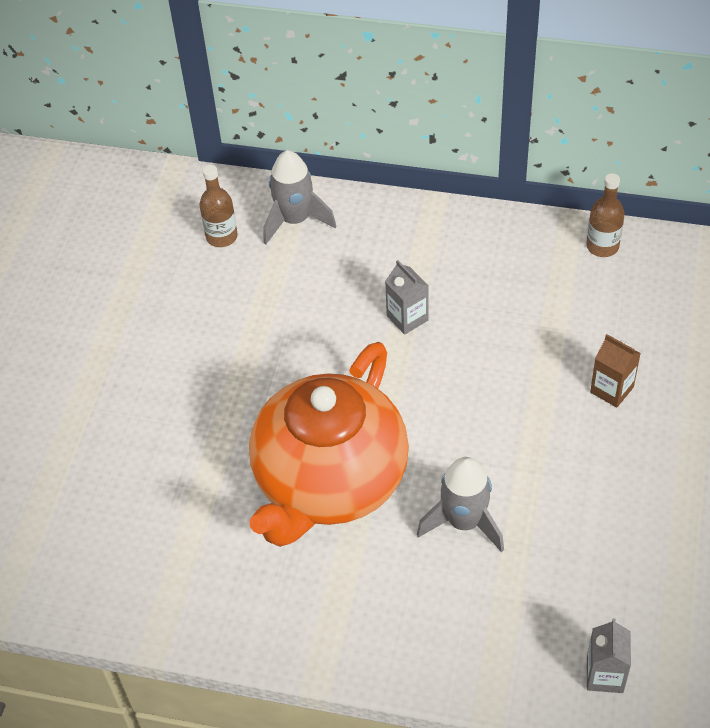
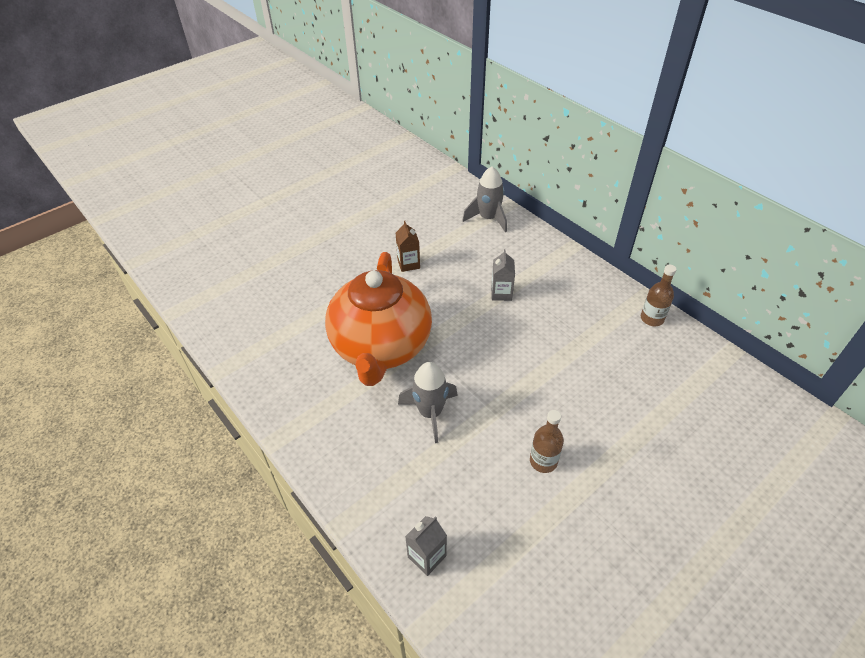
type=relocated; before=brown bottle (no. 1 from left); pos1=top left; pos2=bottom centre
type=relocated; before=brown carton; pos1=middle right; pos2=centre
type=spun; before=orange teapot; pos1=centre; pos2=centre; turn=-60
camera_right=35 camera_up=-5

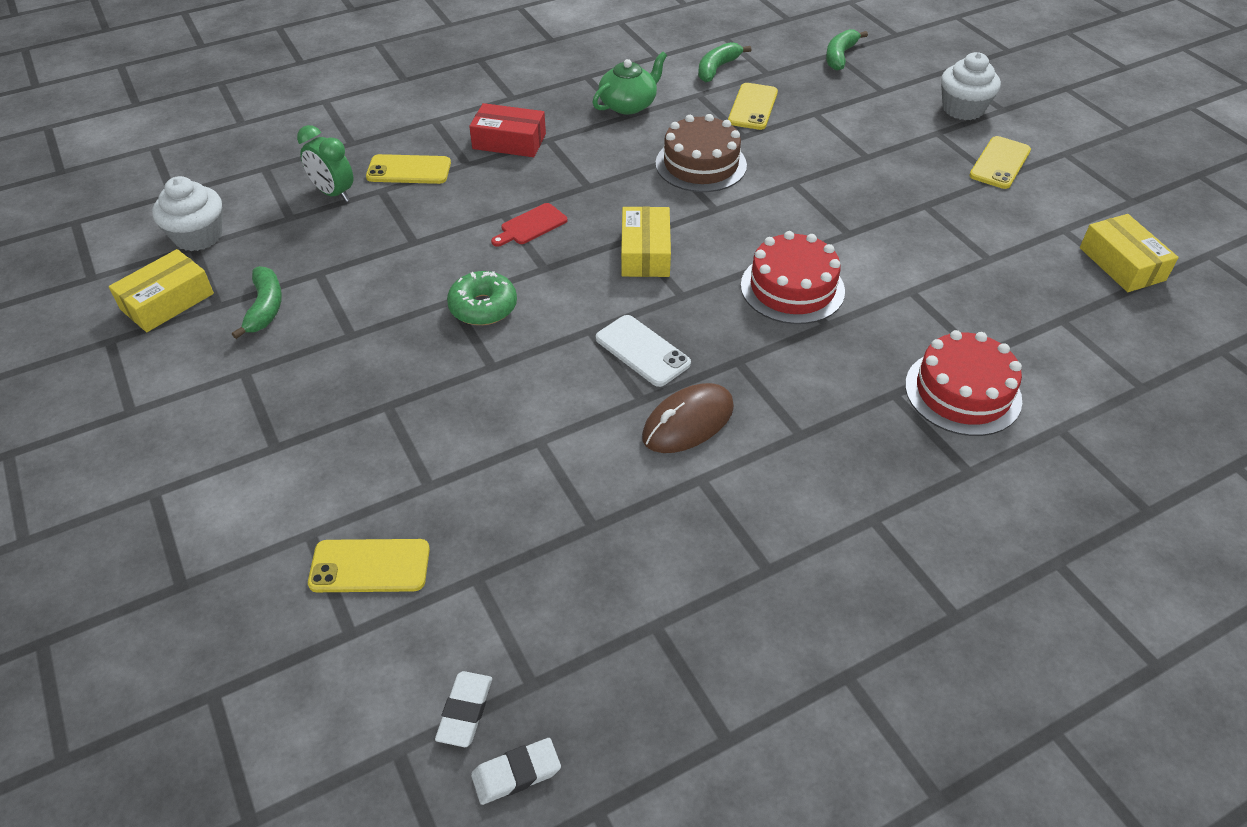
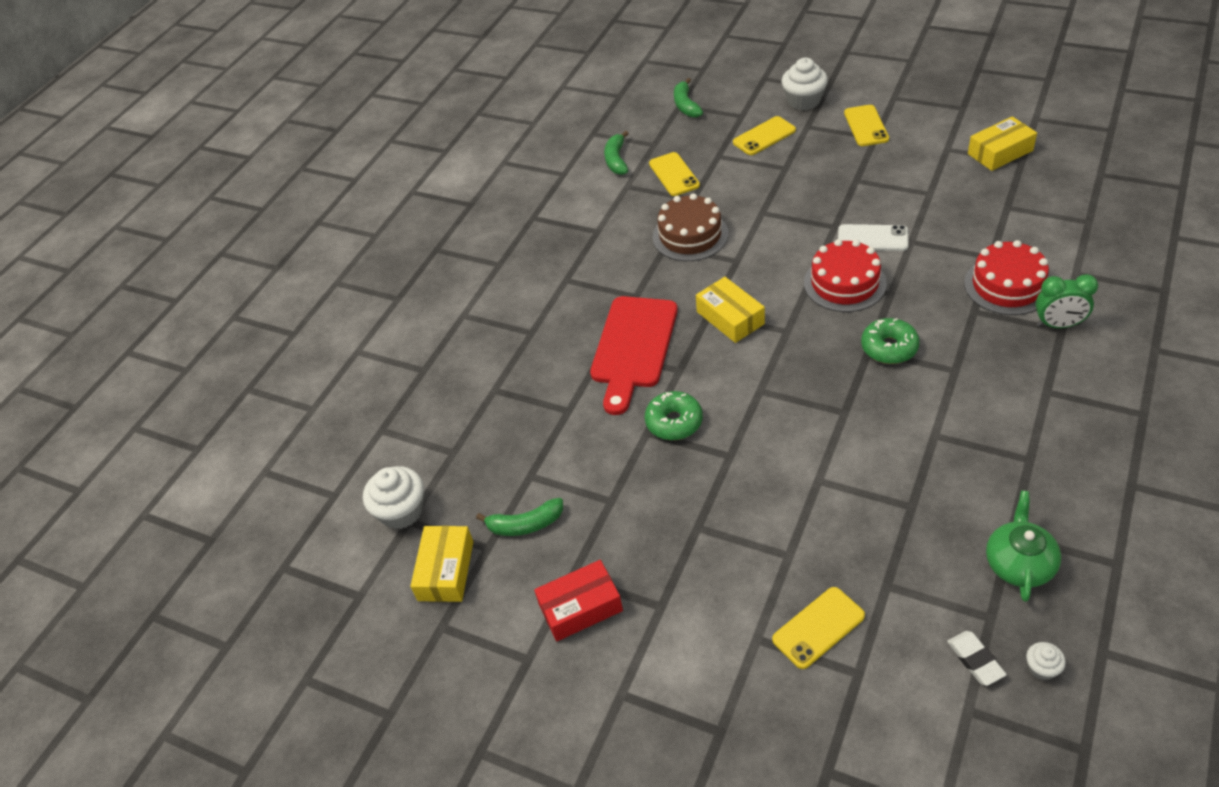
type=missing; before=brown mouse; pos1=centre
type=appeared; after=green donut (no. 2 from left); pos2=middle right
type=relocated; before=green clock; pos1=top left; pos2=middle right
type=relocated; before=yellow phone (no. 2 from left); pos1=top left; pos2=top centre
type=relocated; before=red box; pos1=top centre; pos2=bottom centre
type=relocated; before=green teapot; pos1=top centre; pos2=bottom right
type=relocated; before=white phone; pos1=centre; pos2=top right
type=exchanged; before=white eraser (no. 2 from left); after=white cupcake (no. 3 from left); pos1=bottom centre; pos2=bottom right
type=spun; before=green banana (no. 1 from left); pos1=middle left; pos2=centre; turn=120
type=spun; before=yellow box (no. 3 from left); pos1=top right; pos2=top right; turn=-60
type=size; before=red cutting board; pos1=top centre; pos2=centre; scale=2.22
camera_right=-30 camera_up=0

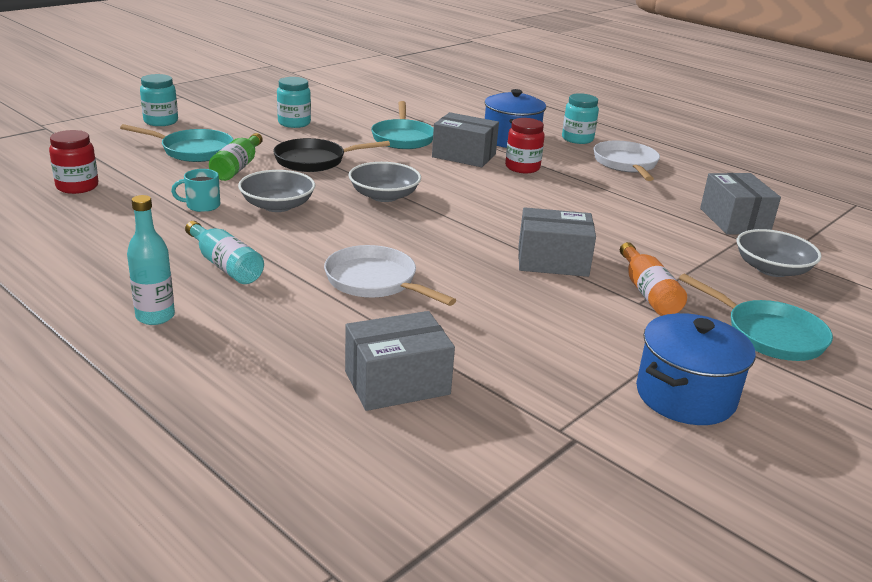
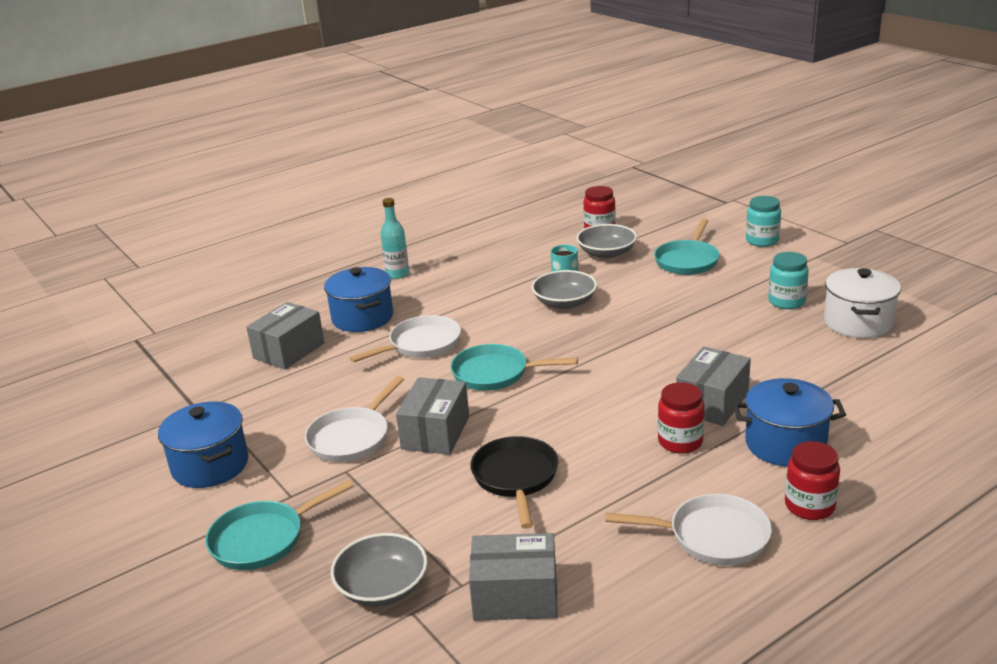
type=missing; before=turquoise bottle (no. 2 from left); pos1=middle left
type=missing; before=green bottle; pos1=top left
type=missing; before=orange bottle; pos1=middle right
type=appeared; after=white pan (no. 1 from left); pos2=centre
type=appeared; after=blue pot (no. 2 from left); pos2=centre
type=appeared; after=white pot; pos2=middle right
type=relocated; before=black pan; pos1=top centre; pos2=bottom centre
type=relocated; before=grey bowl (no. 2 from left in the first image); after=grey bowl (no. 3 from left); pos1=top centre; pos2=centre
type=relocated; before=turquoise pan (no. 2 from left); pos1=top centre; pos2=centre
type=colour; before=turquoise jar (no. 3 from left); after=red jar (no. 3 from left); pos1=top centre; pos2=bottom right
type=spun; before=grey box (no. 1 from left); pos1=centre; pos2=middle left; turn=45
camera_right=105 camera_up=0

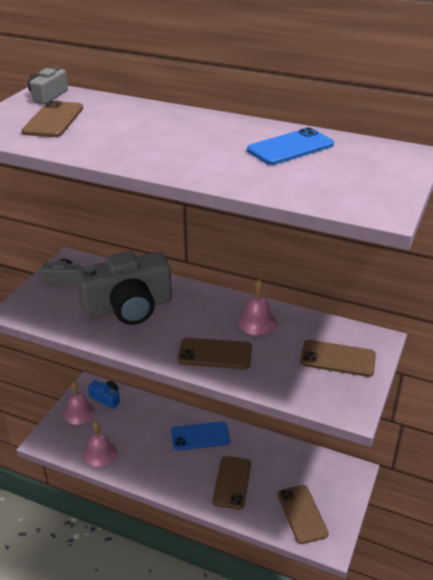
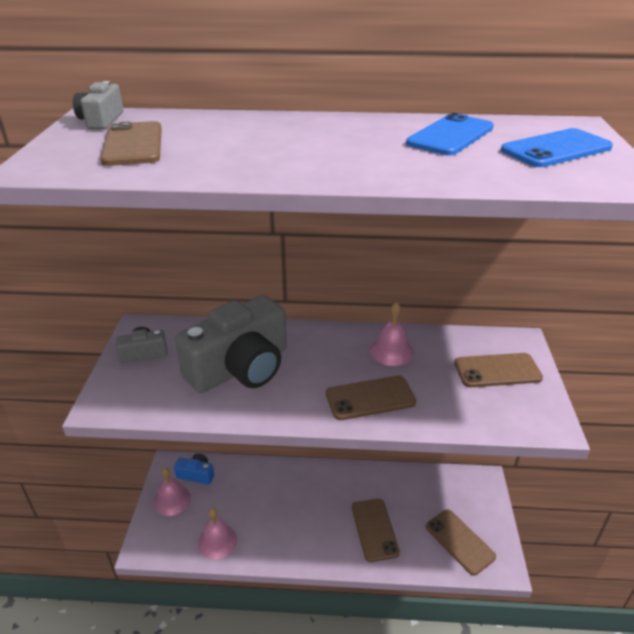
type=relocated; before=blue phone (no. 1 from left in the first image); after=blue phone (no. 2 from left); pos1=bottom centre; pos2=top right
camera_right=-20 camera_up=0

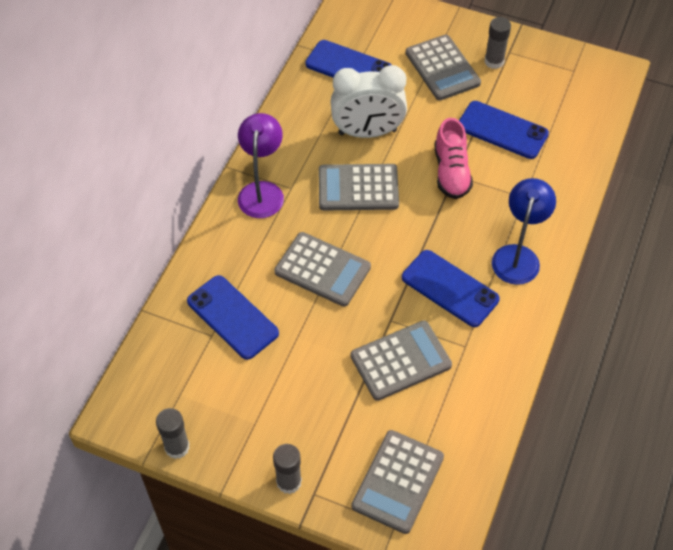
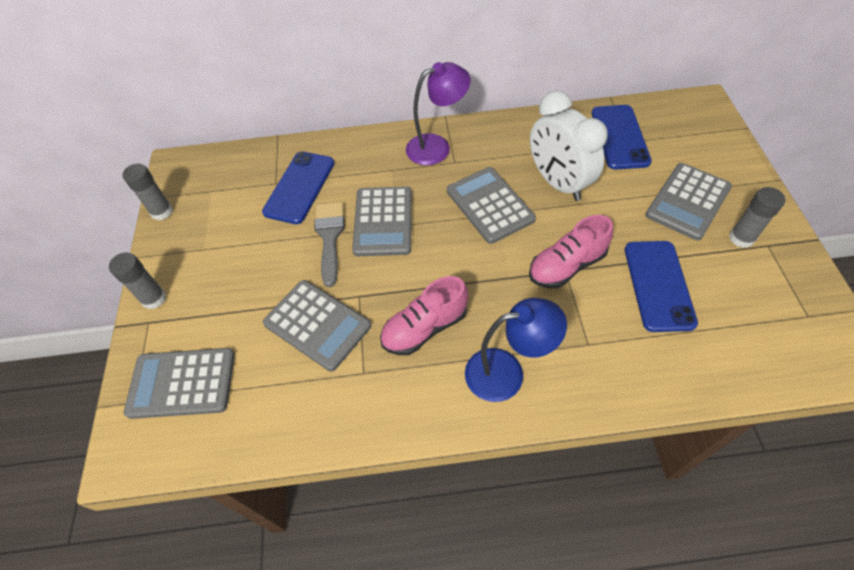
type=appeared; after=grey brush; pos2=centre
type=exchanged; before=blue phone (no. 3 from left); after=pink shoe (no. 1 from left); pos1=middle right; pos2=centre
camera_right=65 camera_up=0

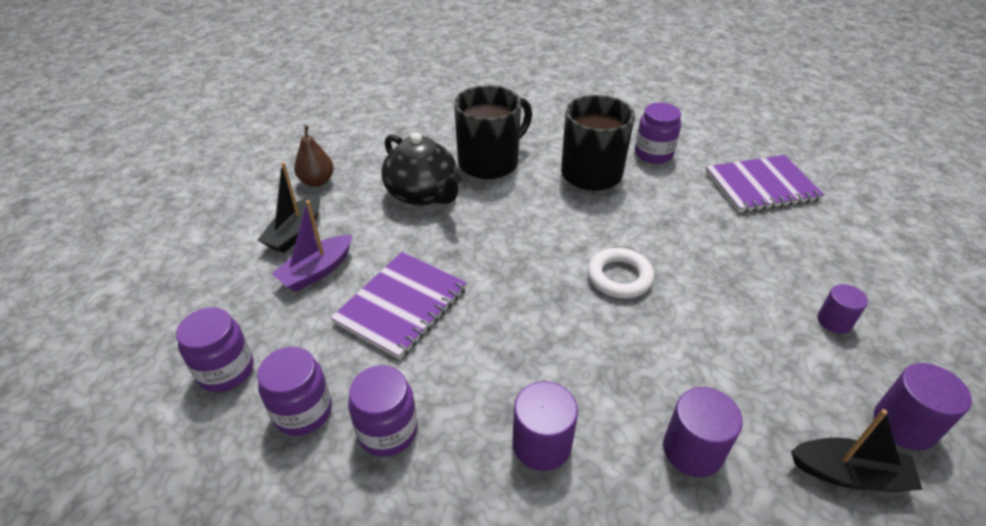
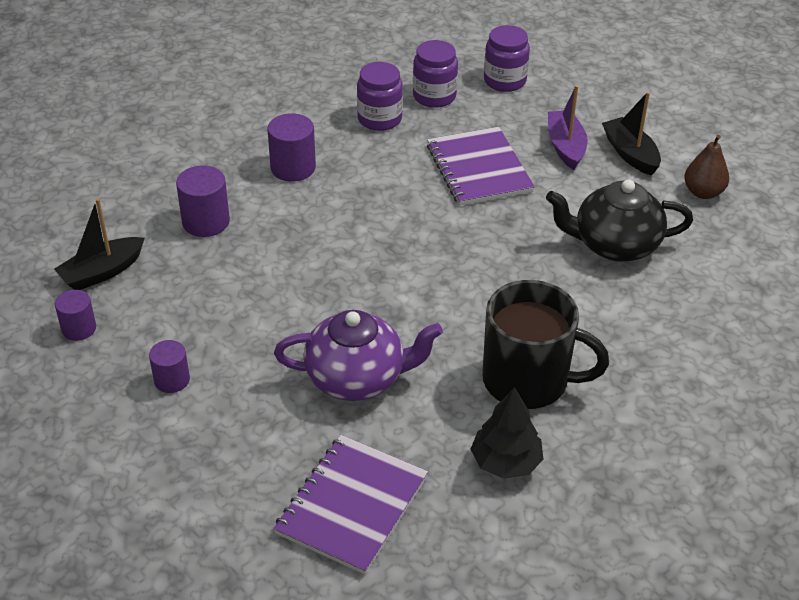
type=missing; before=black mug (no. 1 from left); pos1=top centre
type=missing; before=white ring; pos1=centre
type=appeared; after=purple teapot; pos2=centre
type=exchanged; before=purple jar (no. 4 from left); after=black tree; pos1=top right; pos2=bottom centre
type=size; before=purple cylinder (no. 4 from left in the first image); pos1=bottom right; pos2=middle left; scale=0.66
camera_right=130 camera_up=0

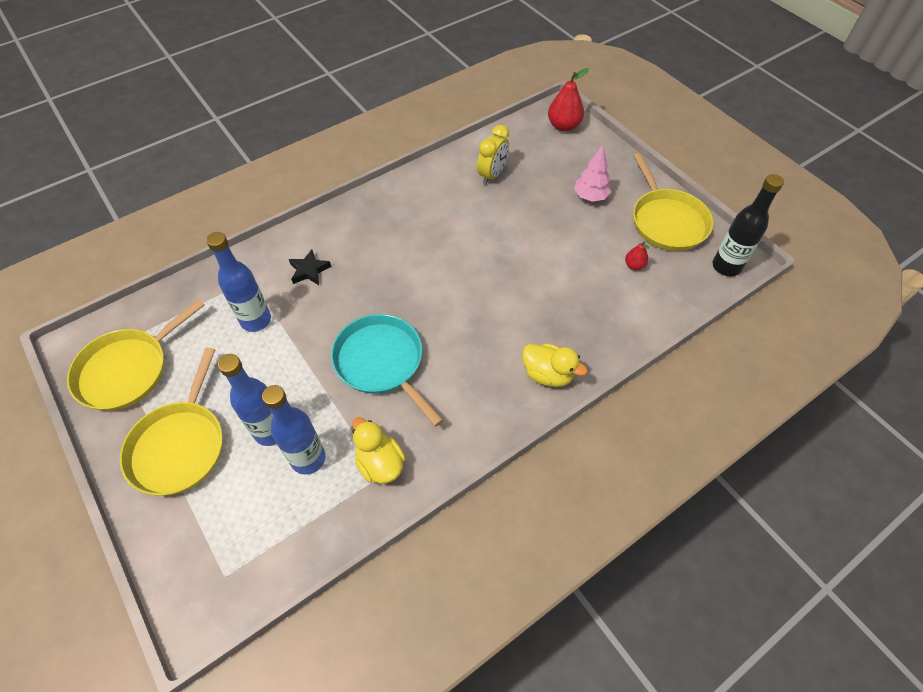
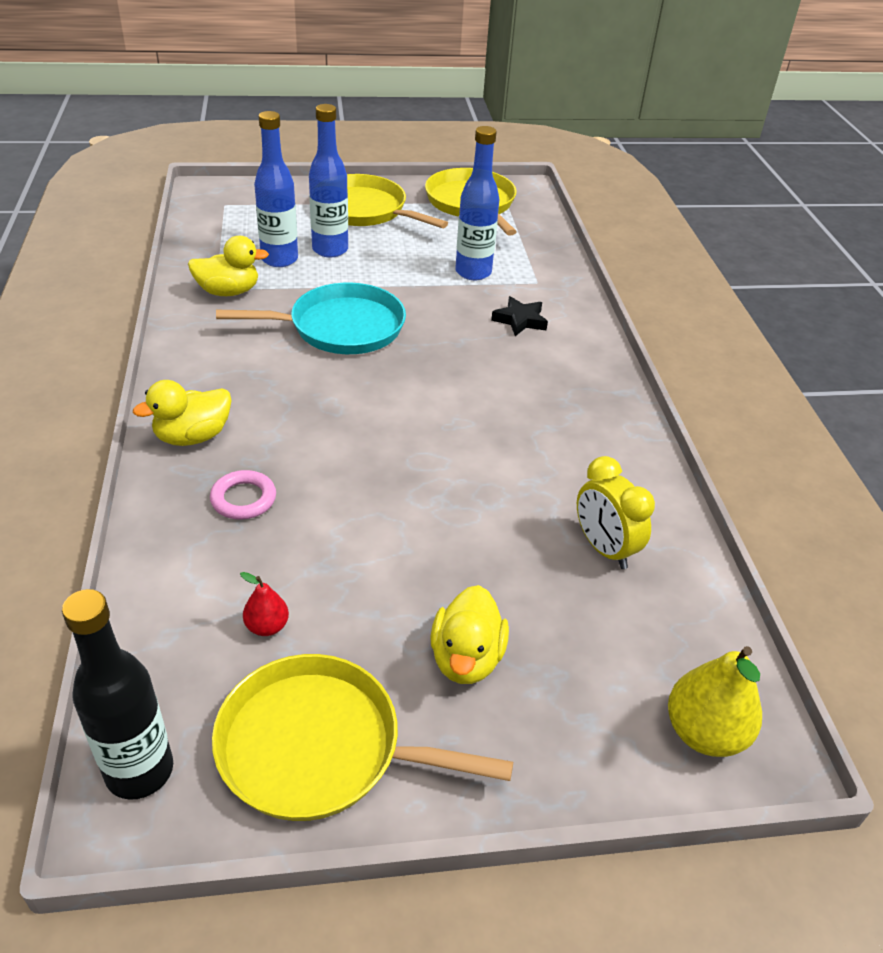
type=appeared; after=pink ring; pos2=middle left
type=exchanged; before=pink tree; after=yellow duck (no. 3 from left); pos1=top centre; pos2=centre
type=colour; before=red pear (no. 1 from left); after=yellow pear; pos1=top centre; pos2=bottom right
camera_right=115 camera_up=-15

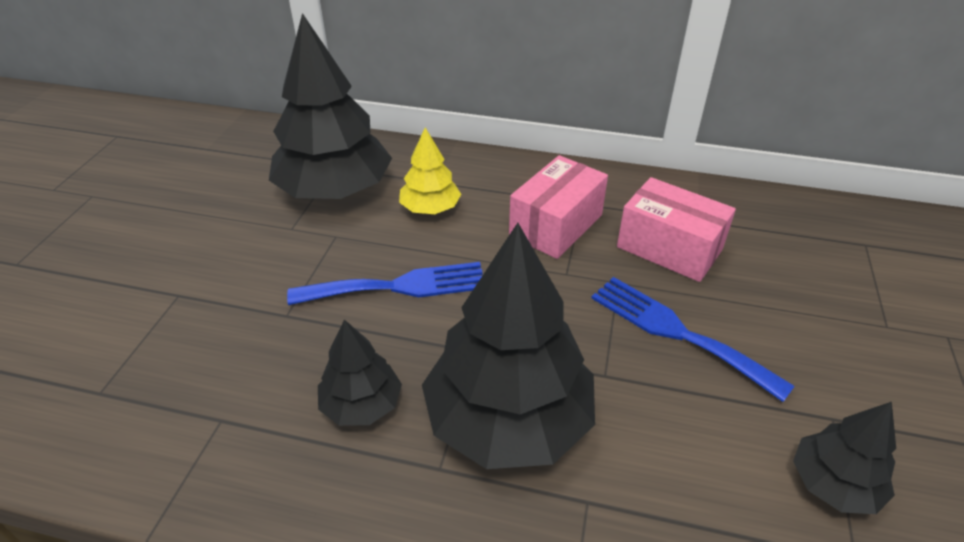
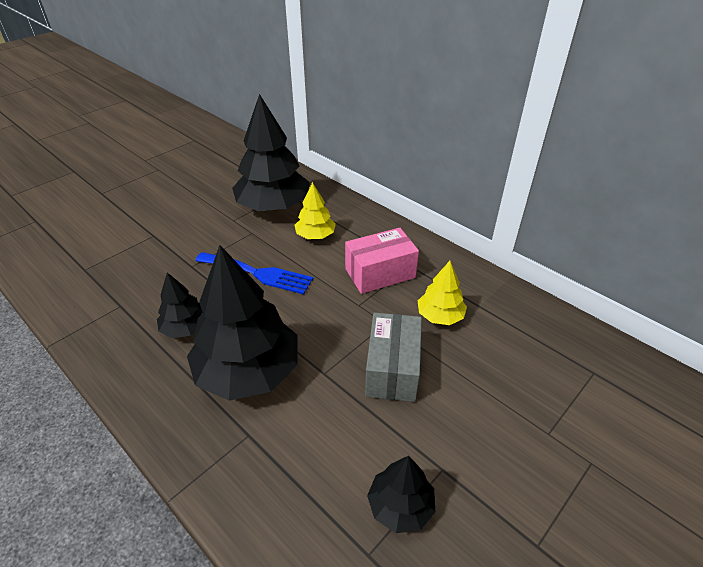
type=exchanged; before=blue fork (no. 2 from left); after=grey box; pos1=middle right; pos2=centre
type=exchanged; before=pink box (no. 2 from left); after=yellow tree (no. 2 from left); pos1=middle right; pos2=centre
camera_right=30 camera_up=0

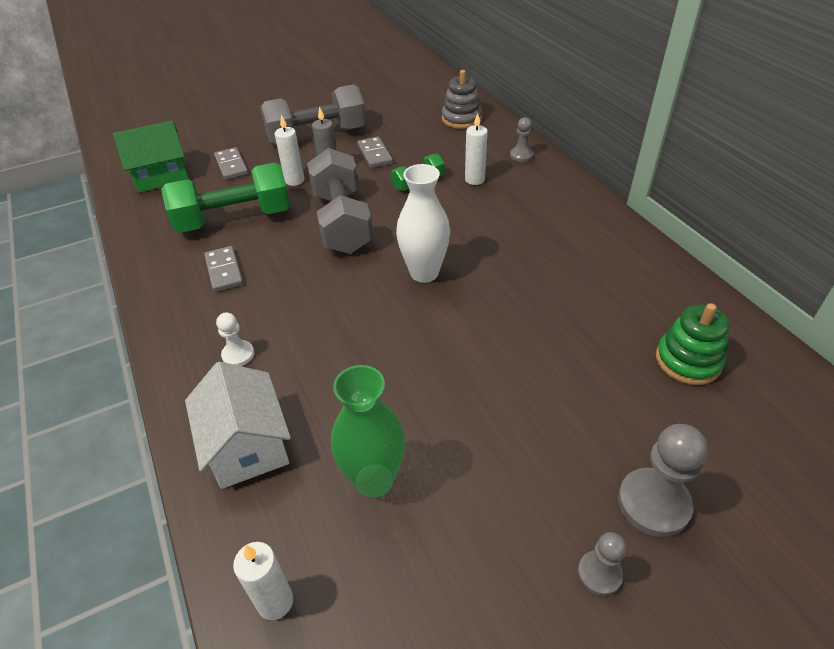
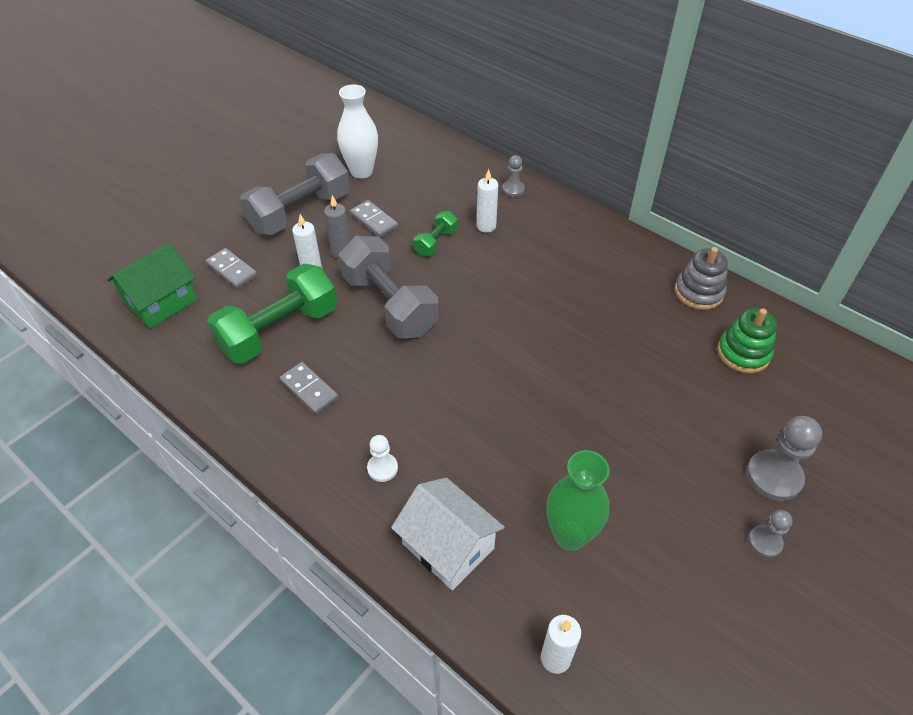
type=relocated; before=white vase; pos1=centre; pos2=top centre
type=relocated; before=grey stacking toy; pos1=top centre; pos2=middle right
camera_right=-25 camera_up=5

